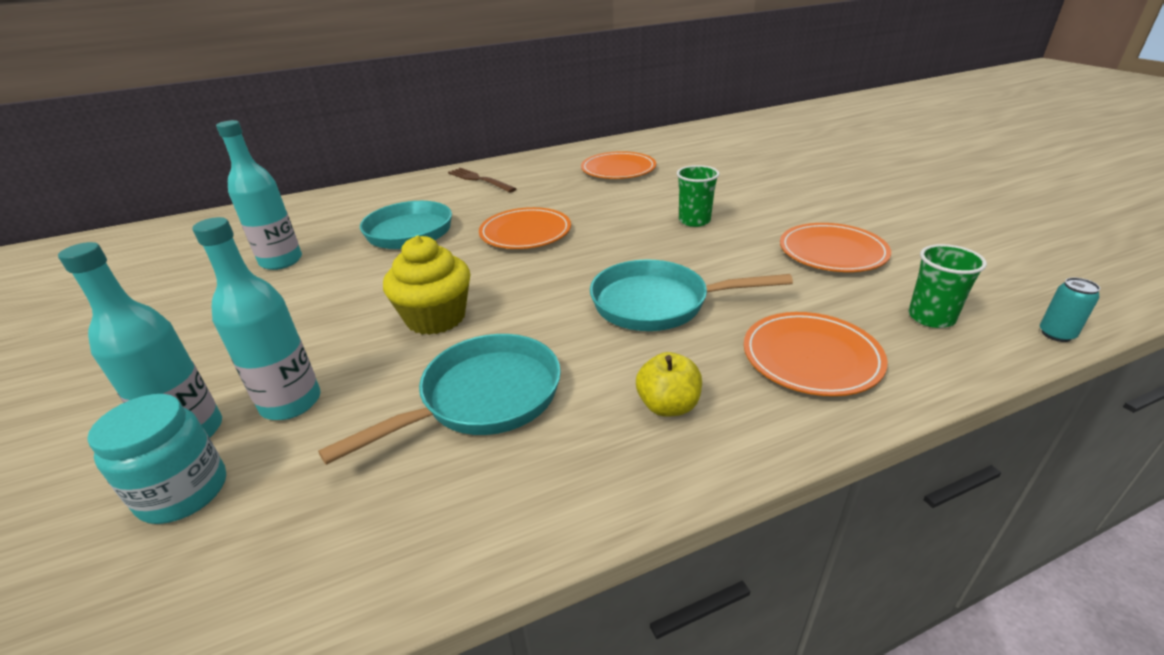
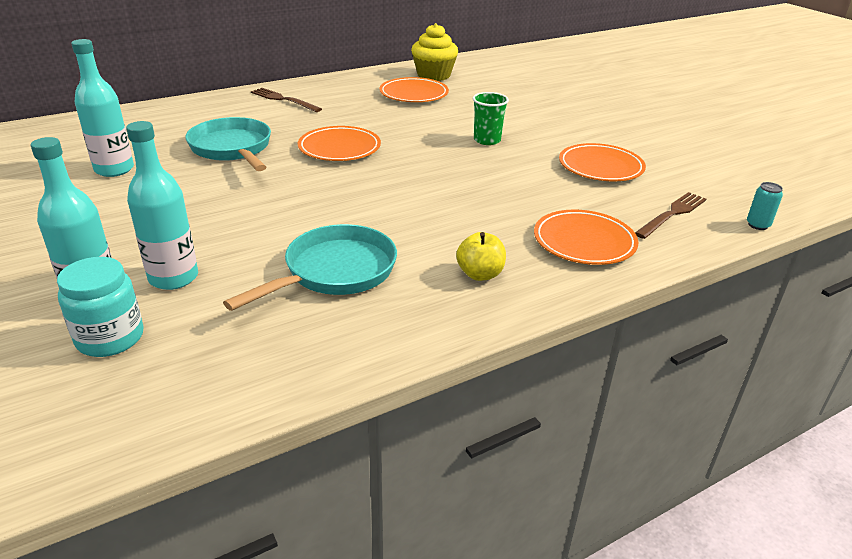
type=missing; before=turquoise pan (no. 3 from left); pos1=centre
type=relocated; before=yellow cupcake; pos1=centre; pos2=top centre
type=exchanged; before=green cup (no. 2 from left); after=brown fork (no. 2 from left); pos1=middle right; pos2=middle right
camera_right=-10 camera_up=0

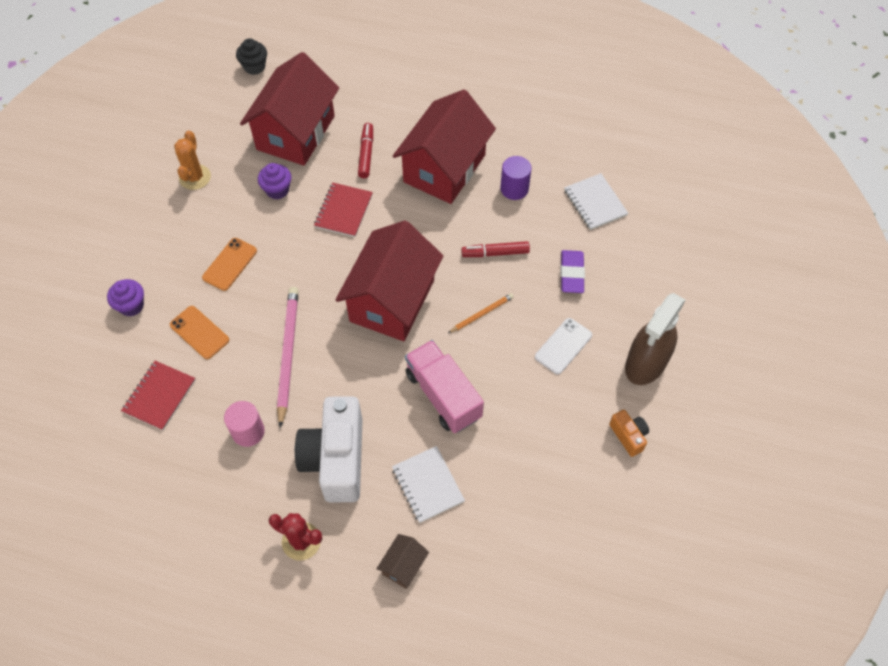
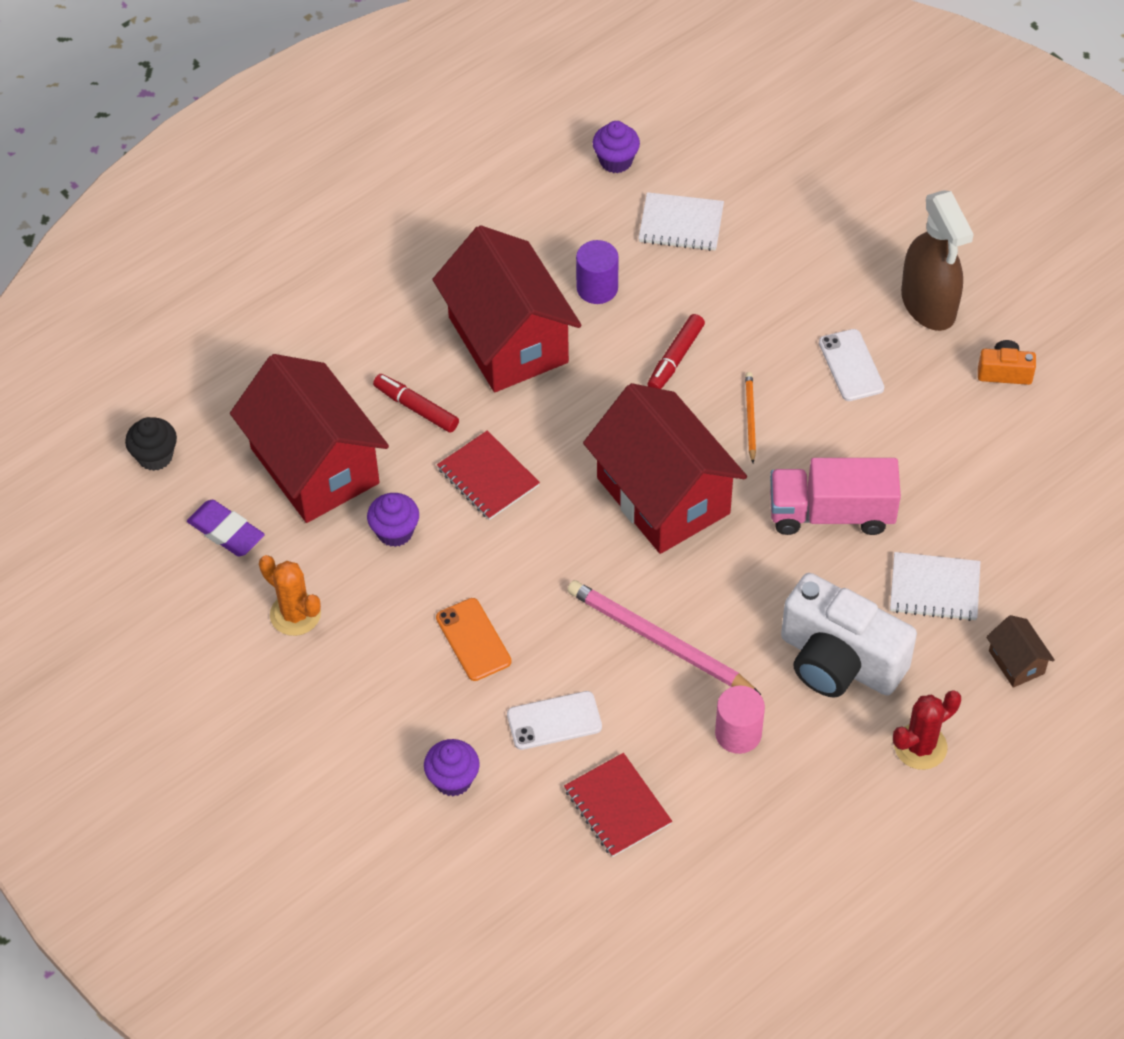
type=appeared; after=purple cupcake (no. 3 from left); pos2=top centre
type=relocated; before=purple eraser; pos1=centre; pos2=middle left
type=colour; before=orange phone (no. 1 from left); after=white phone (no. 1 from left); pos1=middle left; pos2=bottom centre
camera_right=-55 camera_up=-5

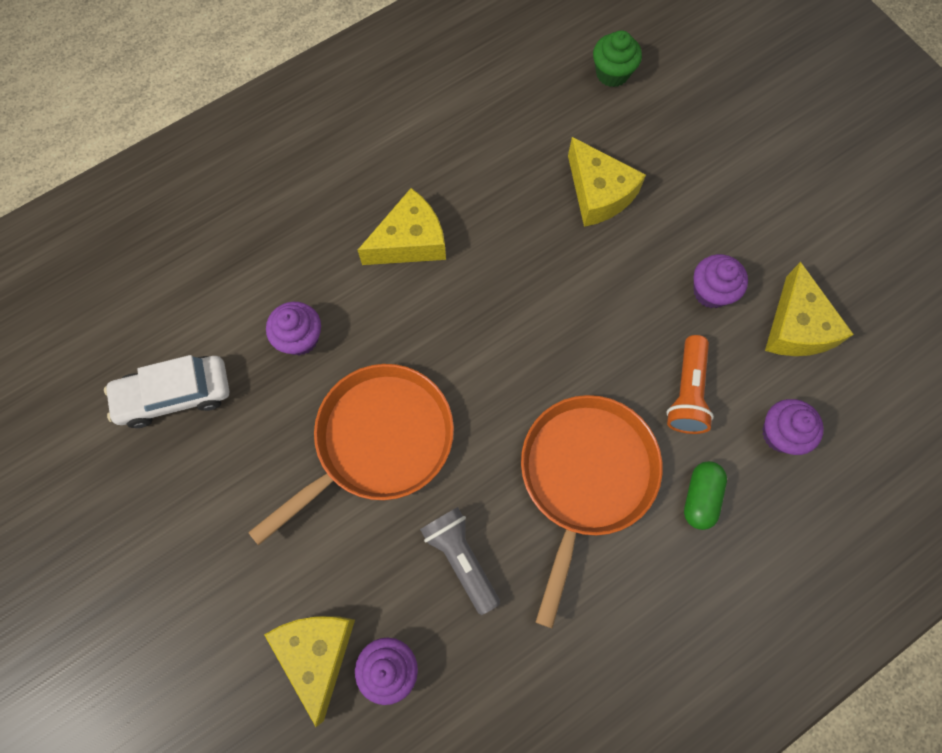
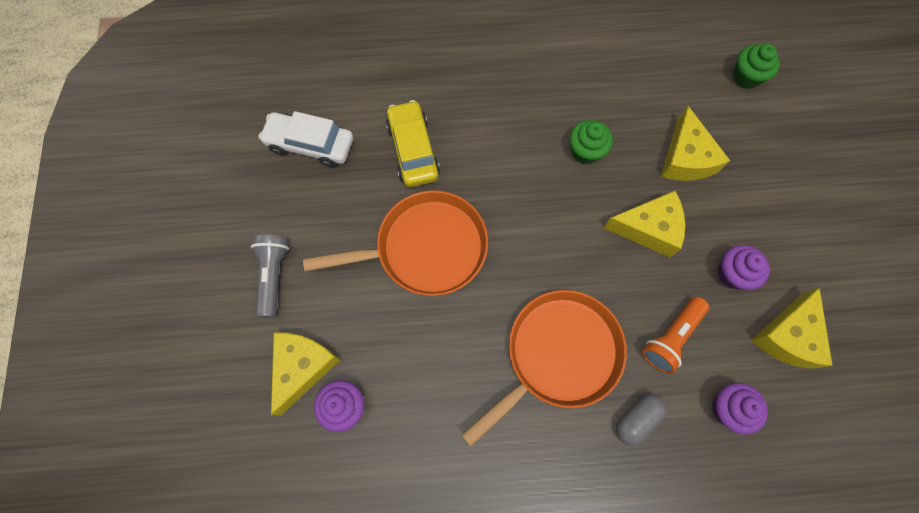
type=appeared; after=green cupcake (no. 1 from left); pos2=top centre
type=relocated; before=yellow cheese (no. 2 from left); pos1=top centre; pos2=middle right
type=relocated; before=grey flashlight; pos1=bottom centre; pos2=middle left
type=exchanged; before=purple cupcake (no. 1 from left); after=yellow car; pos1=middle left; pos2=top centre
type=colour; before=green capsule; after=grey capsule; pos1=middle right; pos2=bottom right
camera_right=30 camera_up=0

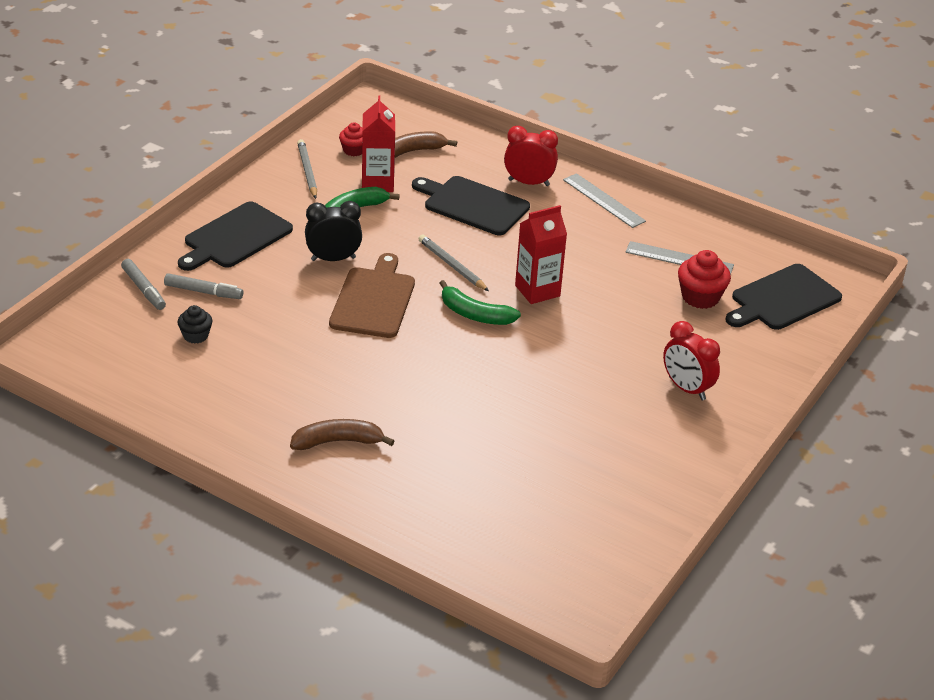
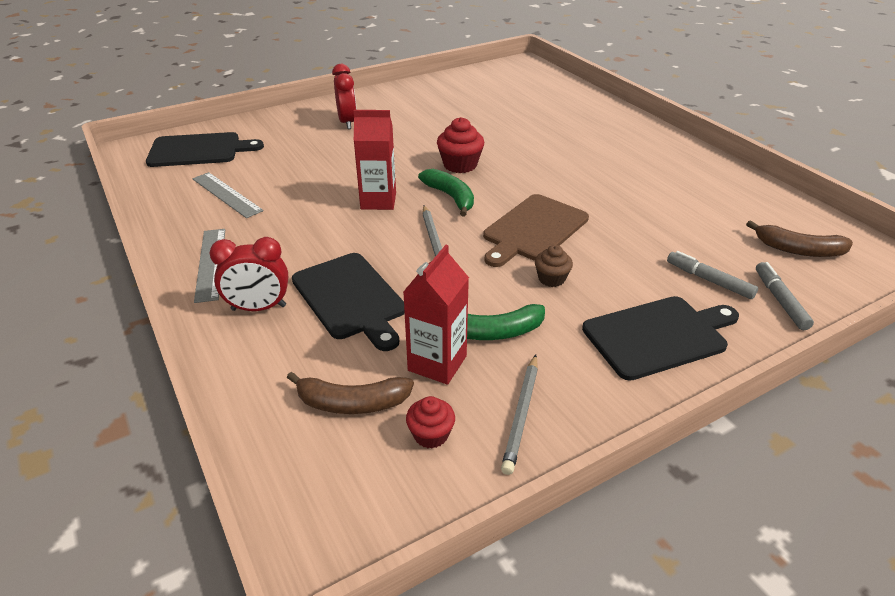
type=missing; before=black cupcake; pos1=middle left
type=relocated; before=brown banana (no. 1 from left in the first image); after=brown banana (no. 2 from left); pos1=centre; pos2=middle right
type=relocated; before=red cupcake (no. 2 from left); pos1=middle right; pos2=top centre
type=exchanged; before=black clock; after=brown cupcake; pos1=top centre; pos2=centre
type=spun; before=red clock (no. 1 from left); pos1=top centre; pos2=middle left; turn=-45
camera_right=-150 camera_up=0

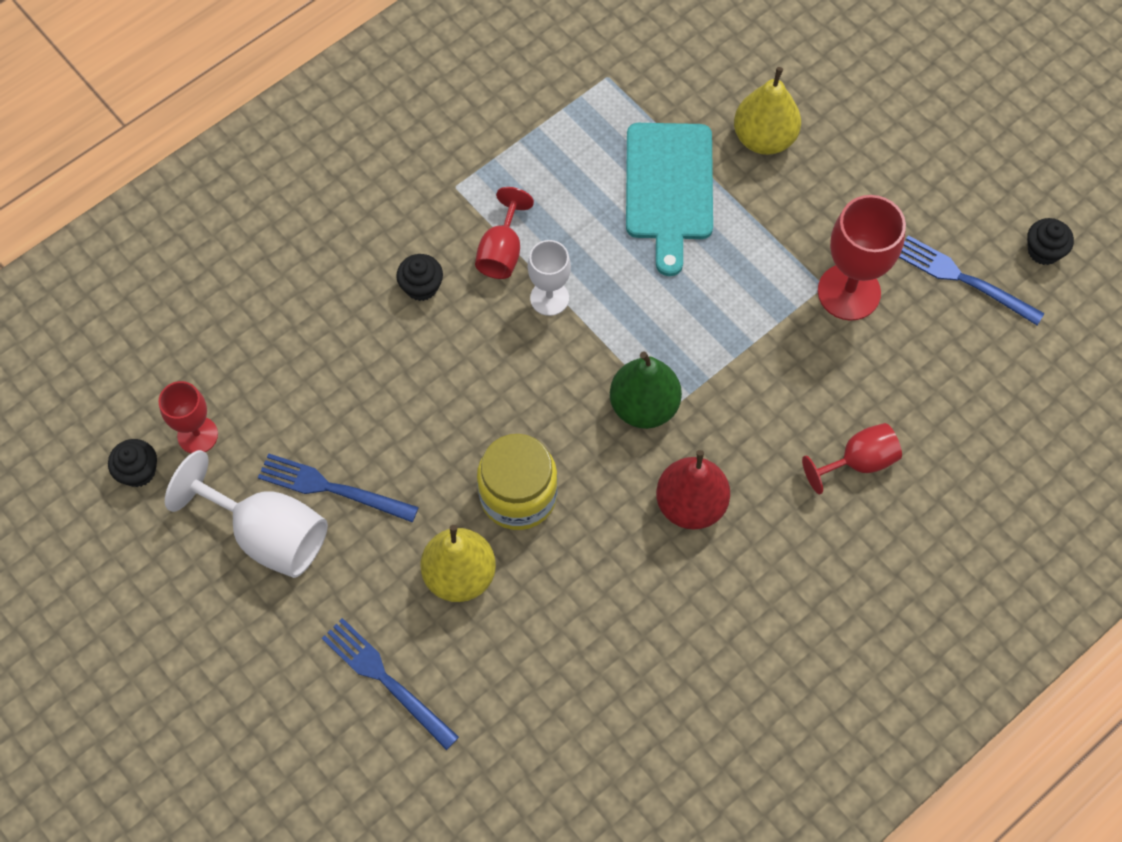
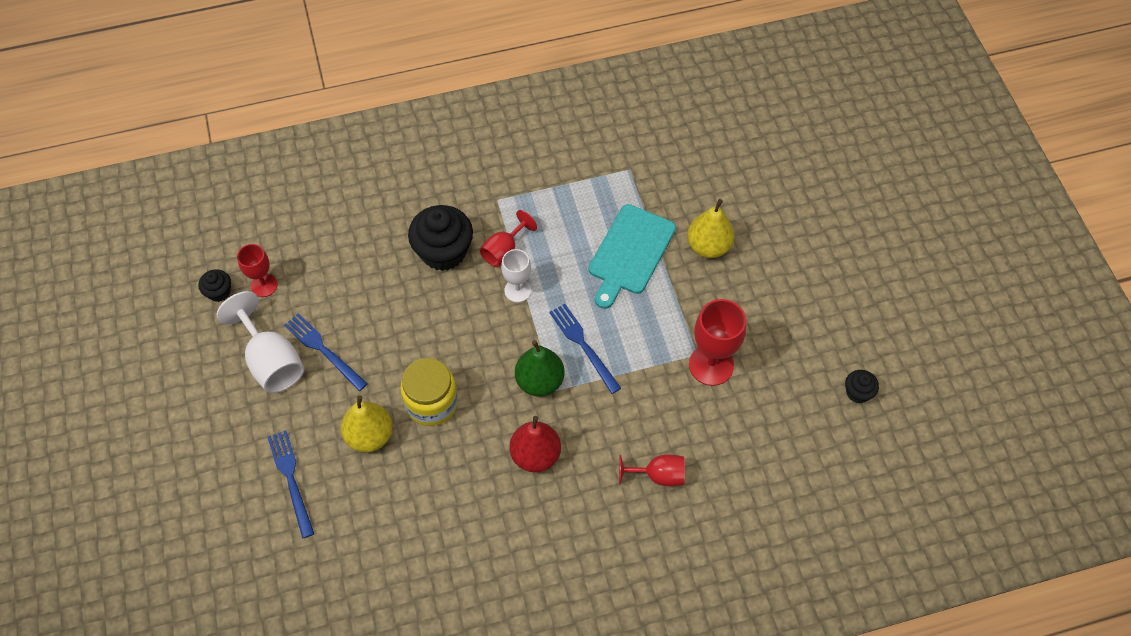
type=relocated; before=blue fork (no. 3 from left); pos1=top right; pos2=centre
type=size; before=black cupcake (no. 2 from left); pos1=top centre; pos2=centre; scale=2.03
camera_right=25 camera_up=-5

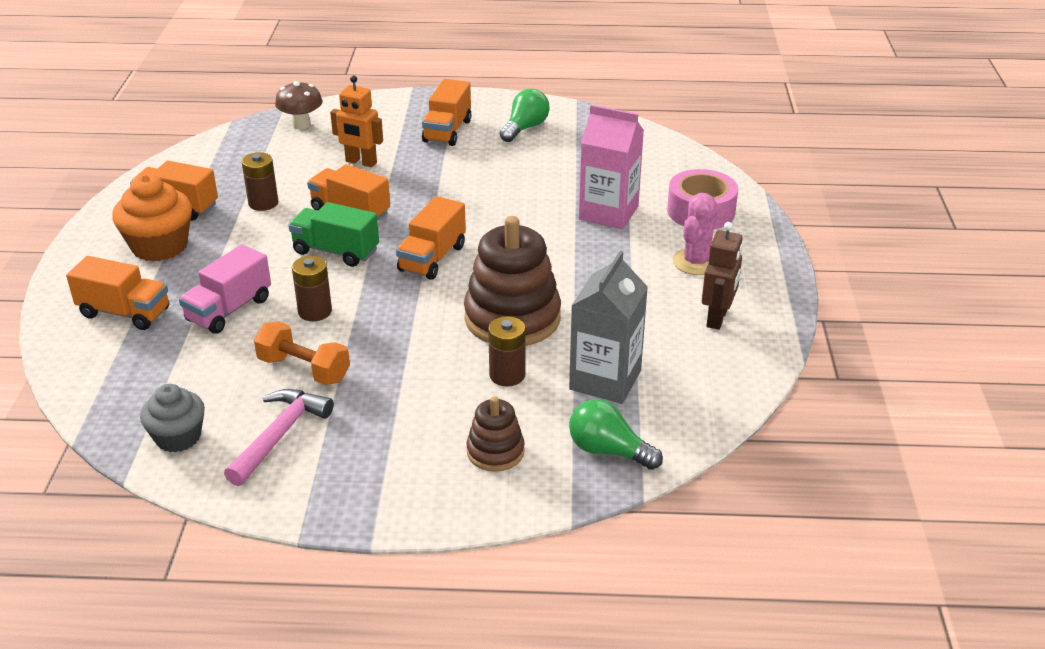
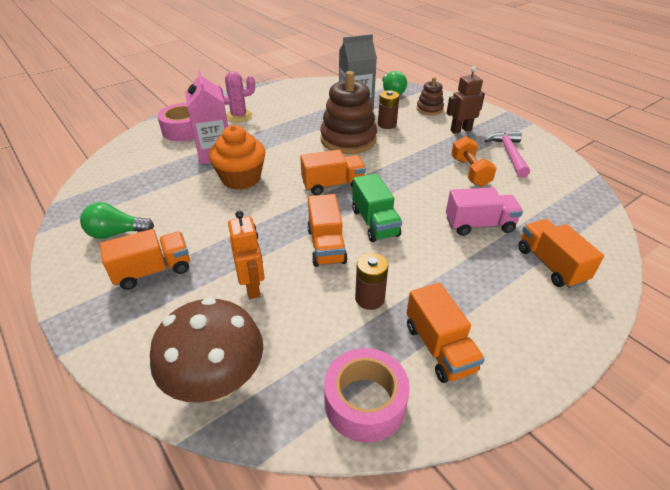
type=missing; before=grey cupcake; pos1=middle left
type=missing; before=brown battery (no. 2 from left); pos1=middle left
type=appeared; after=pink tape (no. 2 from left); pos2=bottom centre
type=relocated; before=orange cupcake; pos1=middle left; pos2=top centre
type=relocated; before=brown robot; pos1=middle right; pos2=top right
type=spun; before=pink hammer; pos1=bottom left; pos2=top right; turn=105
type=size; before=brown mushroom; pos1=top left; pos2=bottom left; scale=1.69
camera_right=-130 camera_up=5

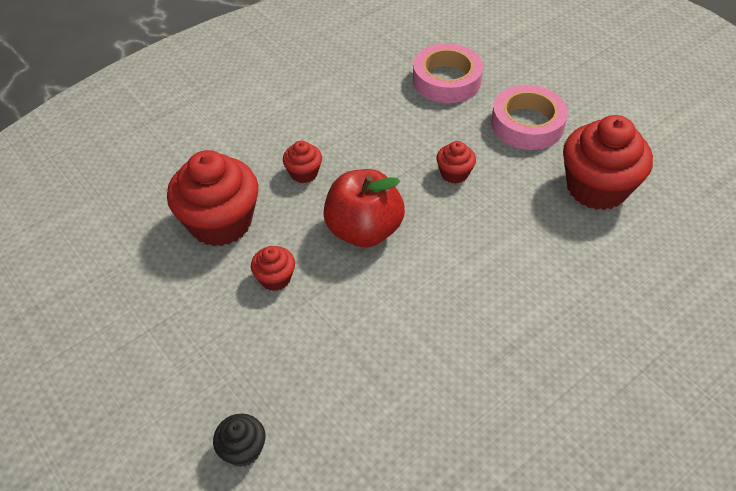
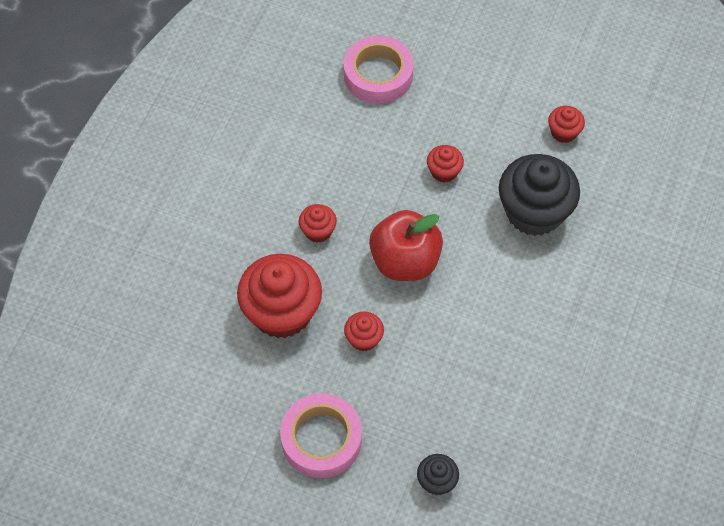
type=appeared; after=black cupcake (no. 2 from left); pos2=middle right
type=relocated; before=pink tape (no. 2 from left in the first image); after=pink tape (no. 1 from left); pos1=top right; pos2=bottom centre
type=size; before=red cupcake (no. 5 from left); pos1=top right; pos2=top right; scale=0.47
camera_right=-30 camera_up=10

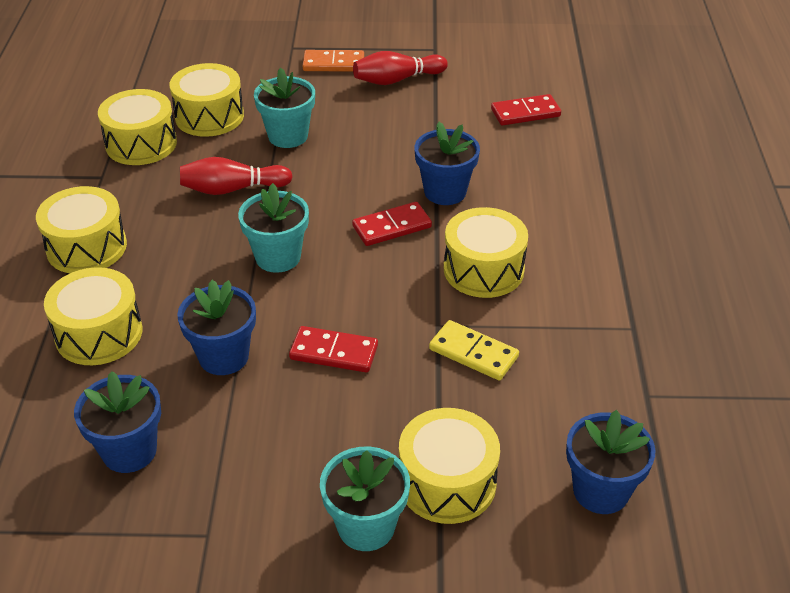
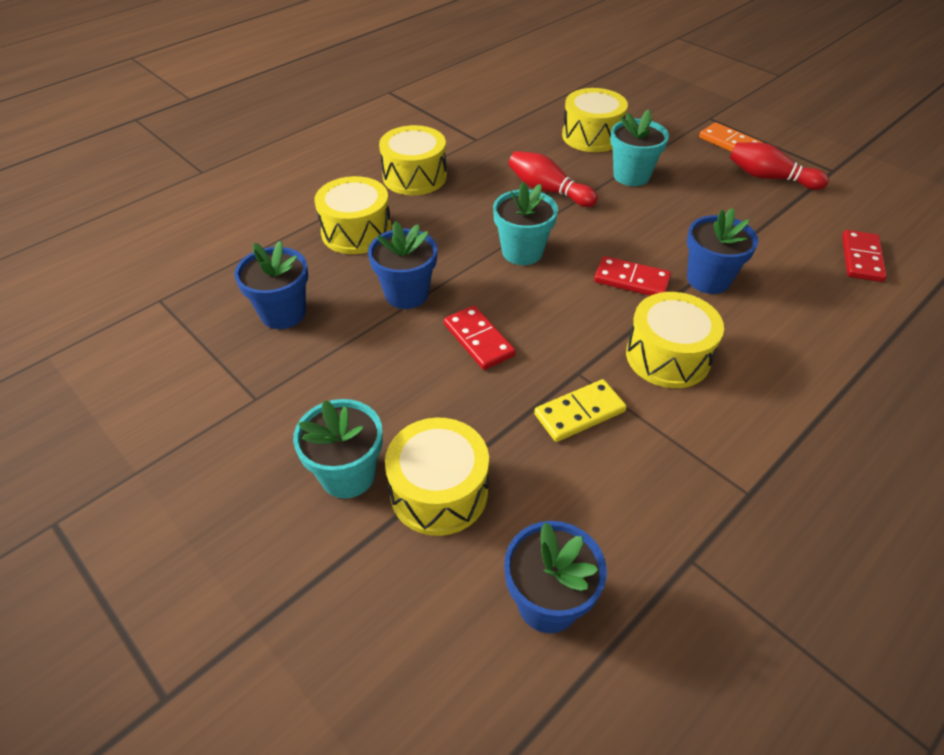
type=missing; before=yellow drum (no. 3 from left); pos1=top left
type=spun; before=yellow domino; pos1=centre; pos2=centre; turn=75
type=spun; before=red domino (no. 3 from left); pos1=top centre; pos2=middle right; turn=75
camera_right=45 camera_up=5

